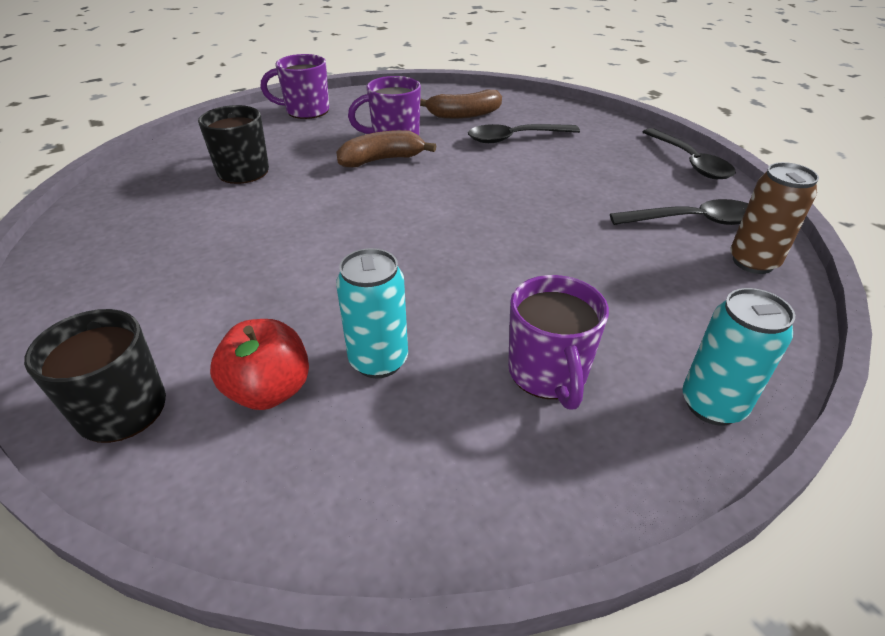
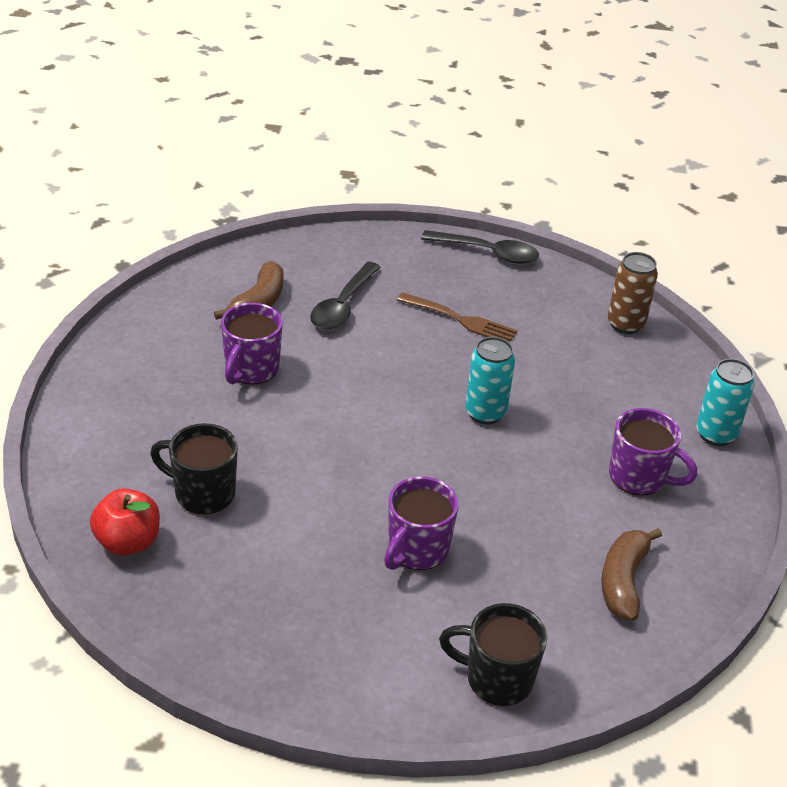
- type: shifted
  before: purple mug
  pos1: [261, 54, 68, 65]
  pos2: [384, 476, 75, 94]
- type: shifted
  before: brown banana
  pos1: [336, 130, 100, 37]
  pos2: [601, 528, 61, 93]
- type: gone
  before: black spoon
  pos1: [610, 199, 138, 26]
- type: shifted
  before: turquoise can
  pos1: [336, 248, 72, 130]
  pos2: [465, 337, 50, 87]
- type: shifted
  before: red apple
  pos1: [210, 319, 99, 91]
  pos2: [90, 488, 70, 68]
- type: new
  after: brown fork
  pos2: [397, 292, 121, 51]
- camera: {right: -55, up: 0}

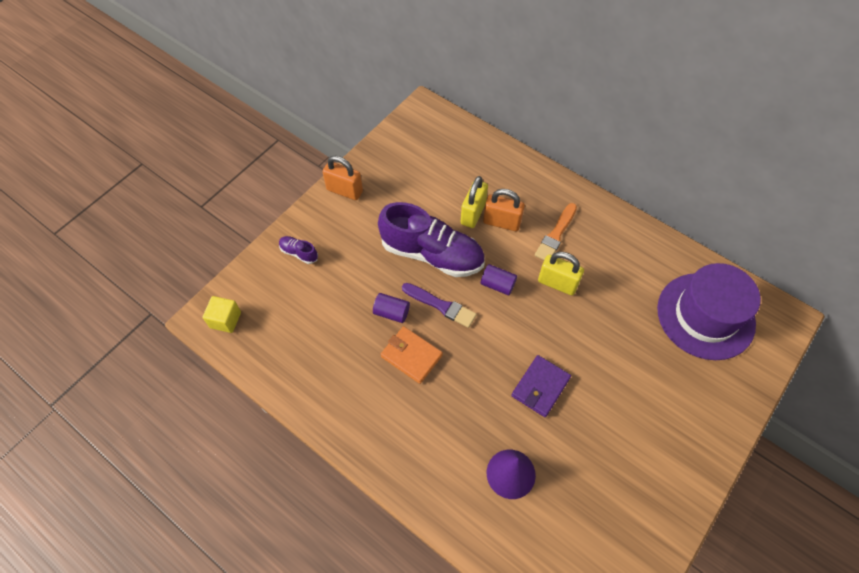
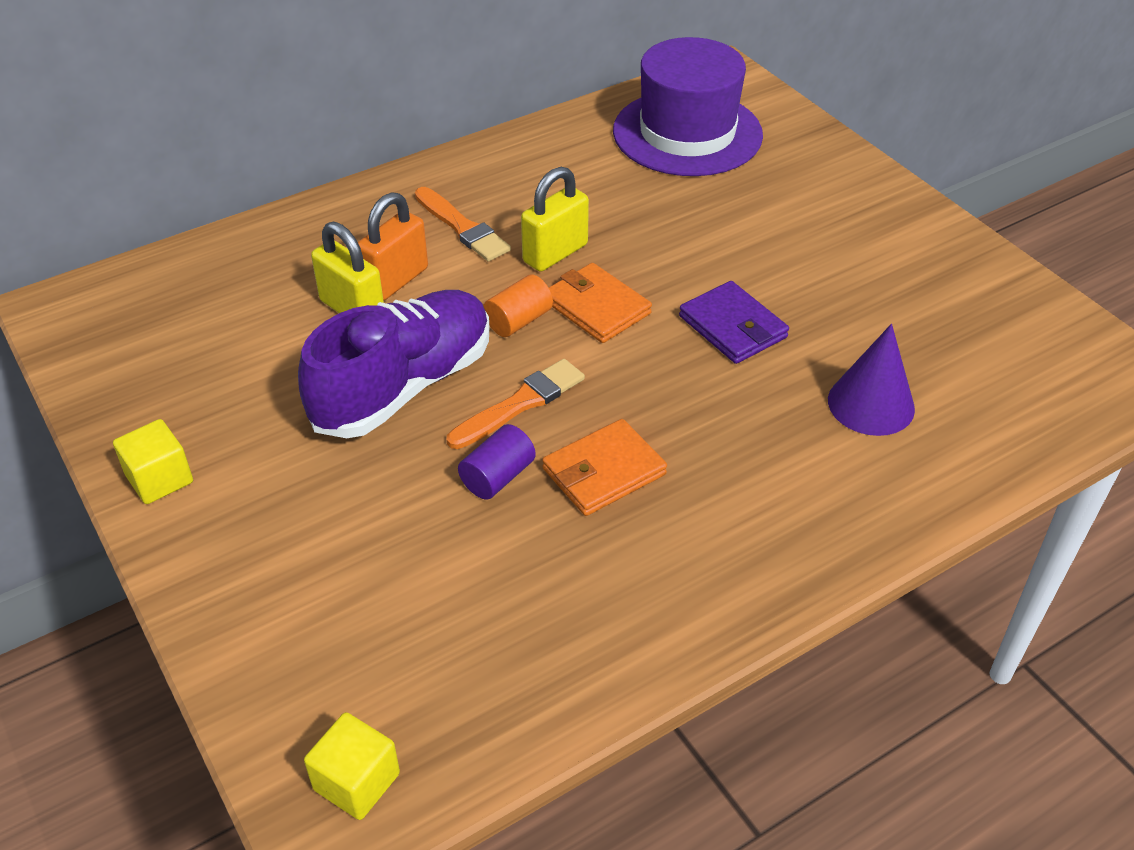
- type: swapped
  before: orange padlock
  after: yellow cube
  pos1: [323, 155, 40, 45]
  pos2: [113, 419, 80, 85]
- type: gone
  before: purple shoe
  pos1: [279, 236, 39, 28]
- type: repainted
  before: purple cylinder
  after: orange cylinder
  pos1: [481, 264, 36, 32]
  pos2: [483, 274, 70, 63]
- type: repainted
  before: purple brush
  after: orange brush
  pos1: [402, 283, 75, 45]
  pos2: [447, 359, 138, 90]
- type: new
  after: orange wallet
  pos2: [549, 263, 103, 80]
- camera: {right: -70, up: -15}

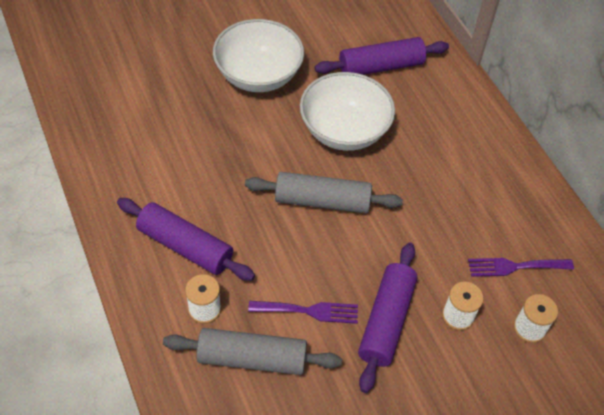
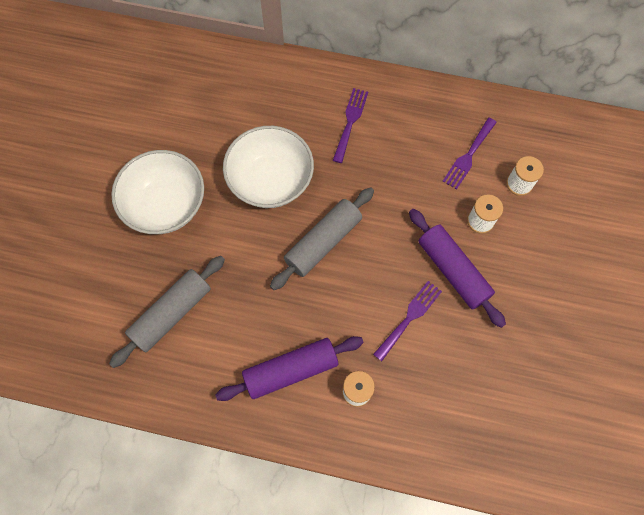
- type: gone
  before: purple rolling pin
  pos1: [315, 37, 134, 38]
- type: shifted
  before: grey rolling pin
  pos1: [163, 328, 179, 47]
  pos2: [109, 256, 116, 112]
- type: new
  after: purple fork
  pos2: [333, 88, 35, 75]
- camera: {right: -50, up: 15}

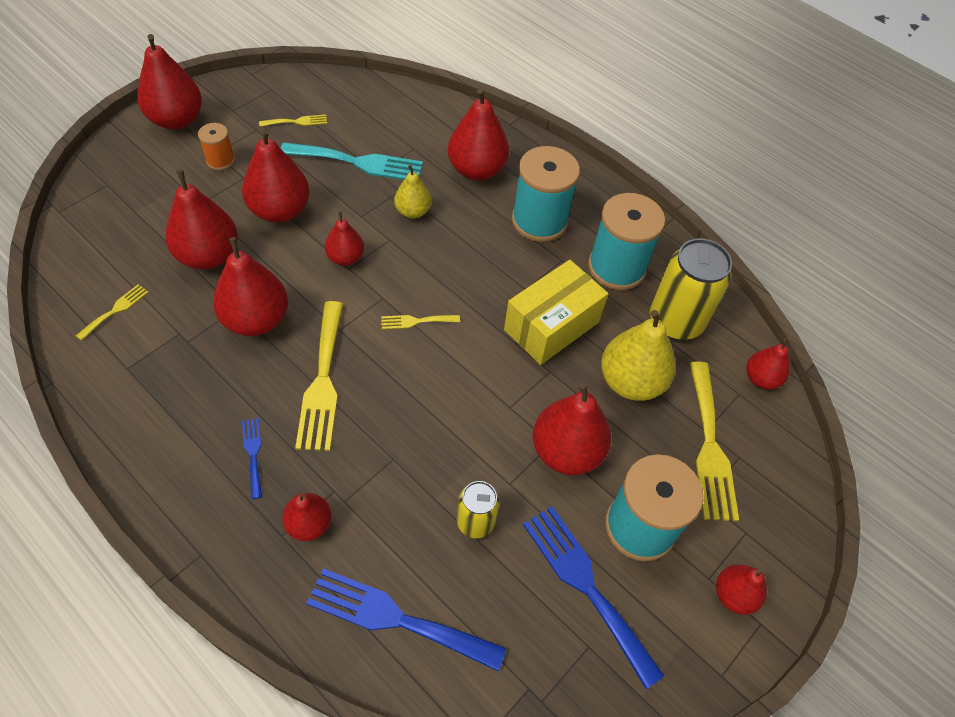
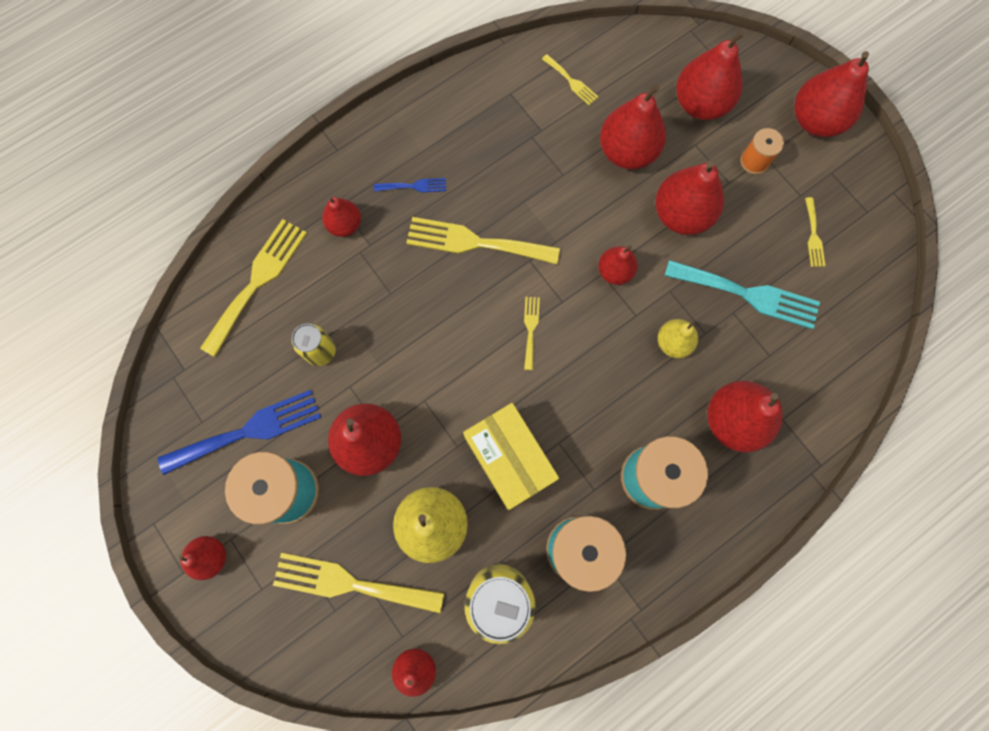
- type: rotated
  before: turquoise fork
  pos1: [280, 142, 143, 38]
  pos2: [665, 260, 155, 69]
  turn: -90
- type: shifted
  before: red pear
  pos1: [213, 237, 75, 99]
  pos2: [676, 30, 68, 90]
- type: repainted
  before: blue fork
  after: yellow fork
  pos1: [306, 568, 200, 103]
  pos2: [200, 219, 107, 138]
- camera: {right: 105, up: 20}

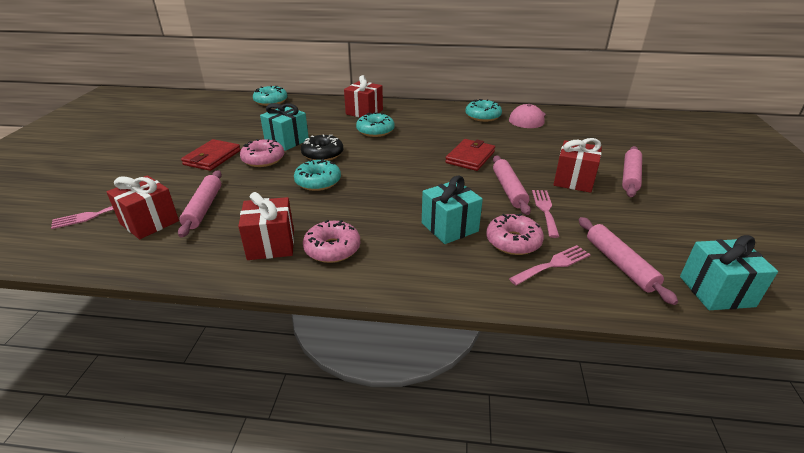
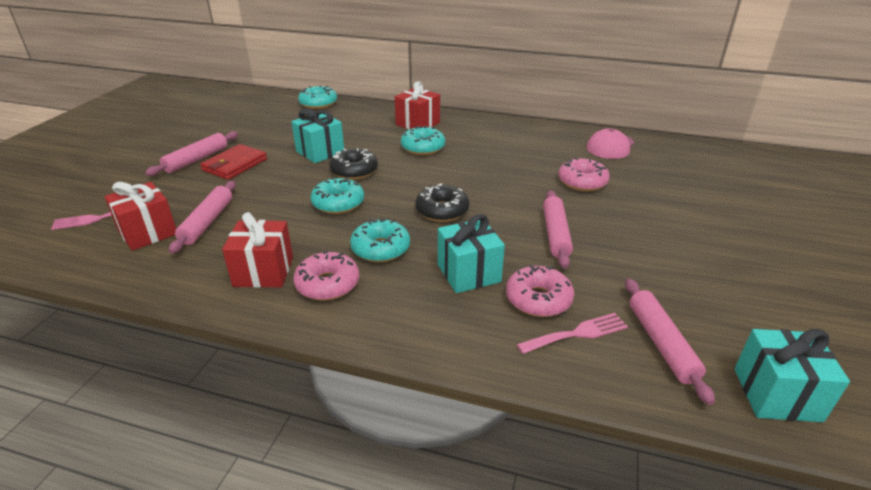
- type: shifted
  before: turquoise donut
  pos1: [466, 99, 36, 23]
  pos2: [350, 218, 60, 44]
- type: gone
  before: red gift
  pos1: [553, 138, 49, 55]
- type: shifted
  before: pink donut
  pos1: [240, 139, 44, 28]
  pos2: [558, 157, 52, 34]
- type: gone
  before: red wallet
  pos1: [445, 139, 50, 32]
- type: shifted
  before: pink rolling pin
  pos1: [622, 146, 20, 51]
  pos2: [145, 131, 93, 45]
- type: gone
  before: pink fork
  pos1: [532, 190, 28, 48]
- type: new
  after: black donut
  pos2: [415, 183, 54, 39]
- camera: {right: 10, up: 0}

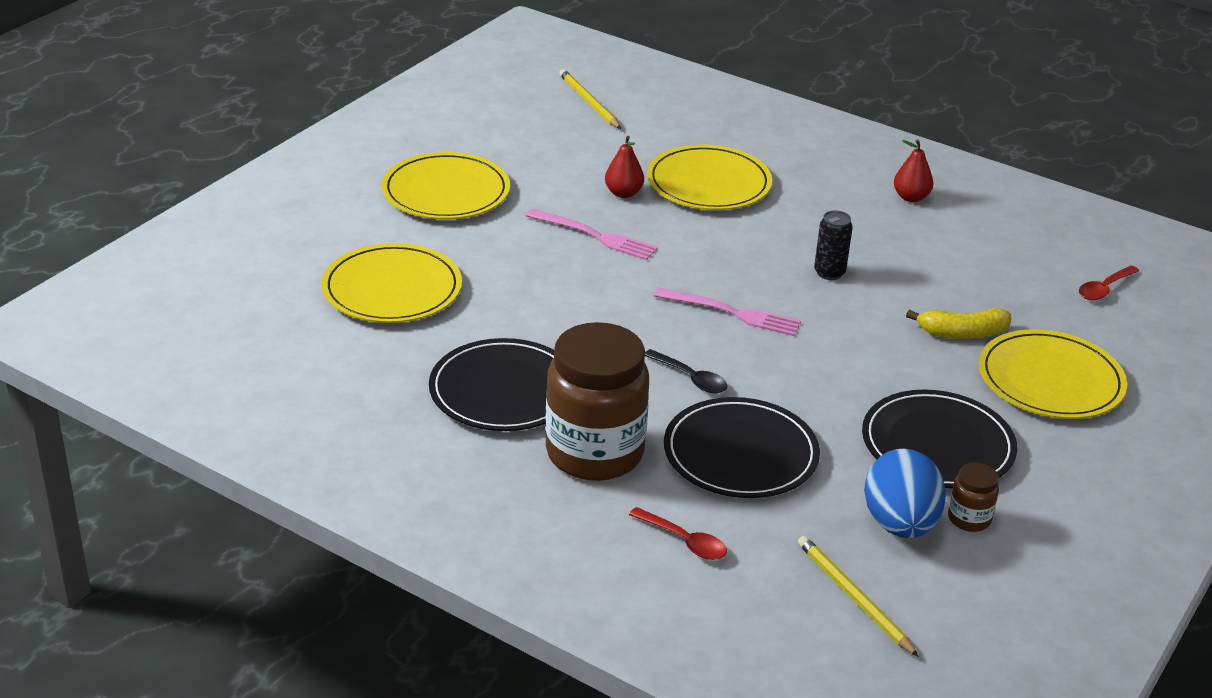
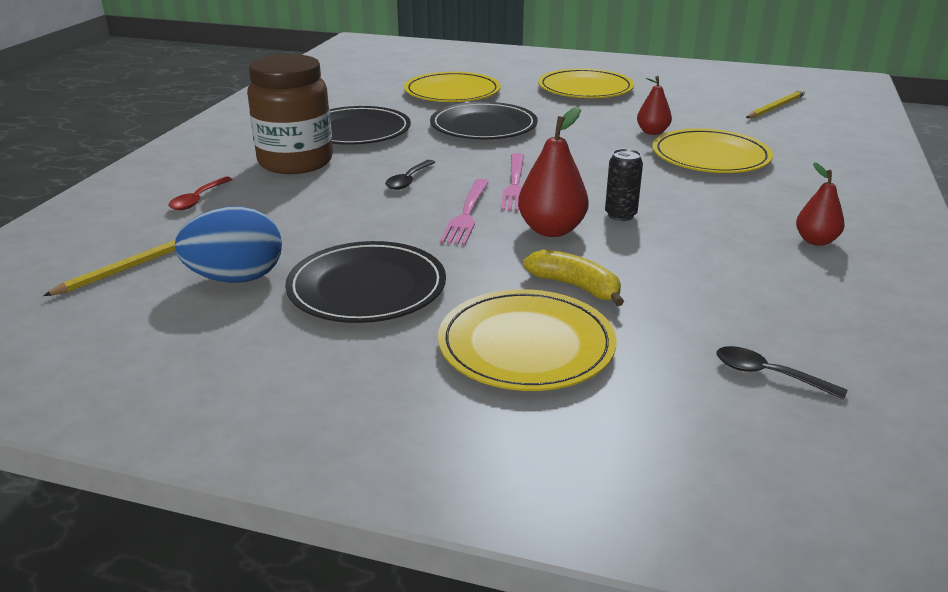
- type: shifted
  before: pink fork
  pos1: [525, 209, 133, 51]
  pos2: [440, 179, 49, 66]
- type: repainted
  before: red spoon
  after: black spoon
  pos1: [1079, 265, 60, 35]
  pos2: [716, 346, 131, 54]
- type: rotated
  before: yellow banana
  pos1: [906, 308, 106, 31]
  pos2: [523, 250, 101, 56]
  turn: 150
- type: shifted
  before: black plate
  pos1: [664, 397, 156, 101]
  pos2: [430, 102, 108, 37]
- type: gone
  before: brown jar
  pos1: [948, 463, 51, 69]
- type: new
  after: red pear
  pos2: [518, 107, 71, 130]
- camera: {right: 75, up: -5}

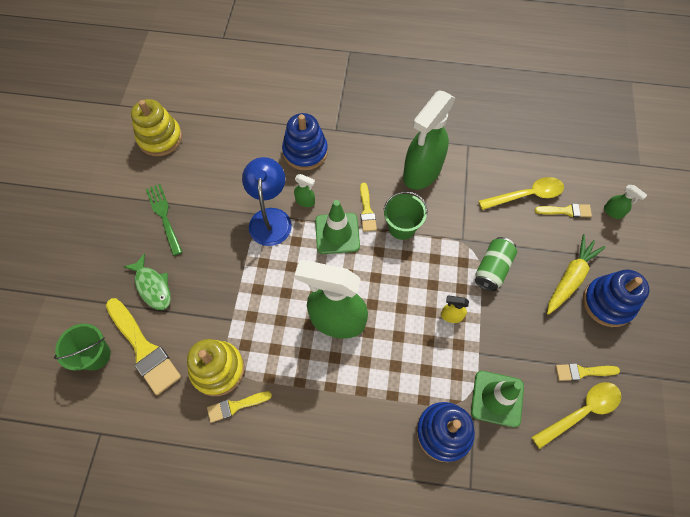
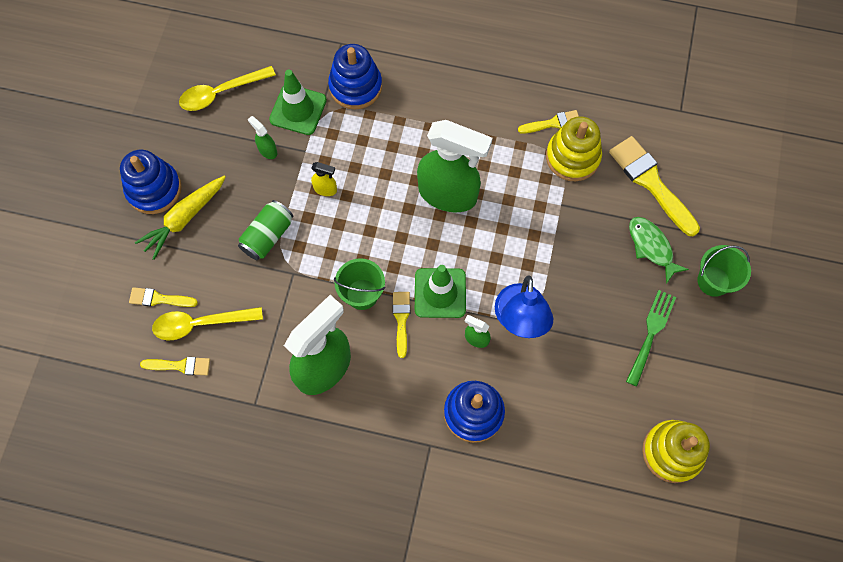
- type: rotated
  before: green fork
  pos1: [146, 184, 36, 72]
  pos2: [626, 290, 50, 96]
  turn: -135
- type: shifted
  before: green spray bottle
  pos1: [604, 185, 43, 34]
  pos2: [248, 116, 29, 43]
- type: shifted
  before: green bucket
  pos1: [54, 324, 57, 46]
  pos2: [697, 245, 54, 52]
- type: shifted
  before: yellow brush
  pos1: [555, 363, 65, 18]
  pos2: [140, 357, 70, 18]
- camera: {right: -175, up: 5}

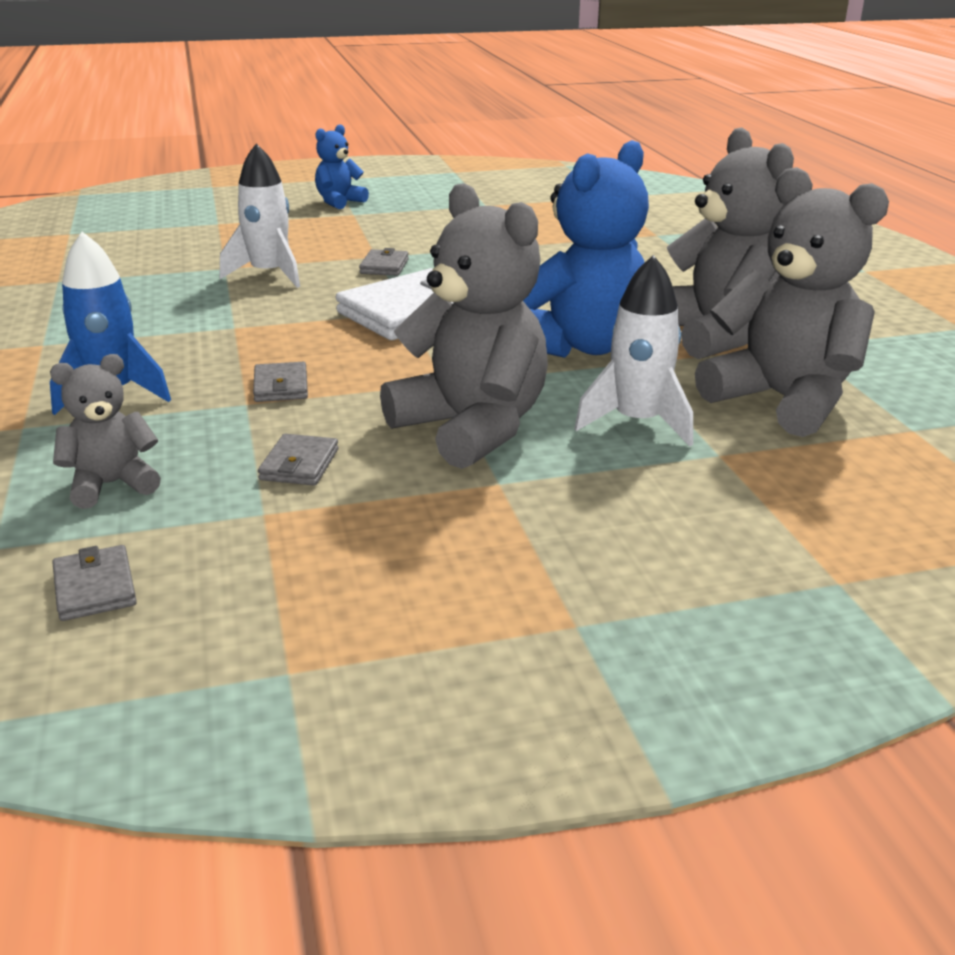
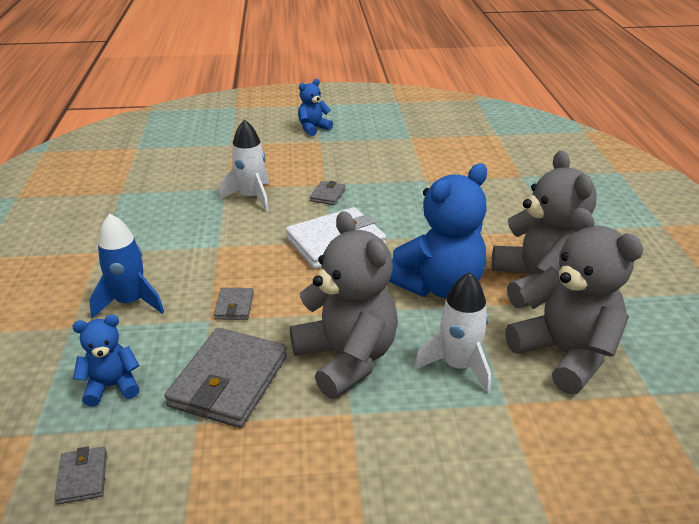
- type: repainted
  before: grey teddy bear
  after: blue teddy bear
  pos1: [50, 354, 111, 155]
  pos2: [73, 315, 67, 92]
- type: scaled
  before: grey wallet
  pos1: [258, 434, 81, 52]
  pos2: [165, 328, 122, 100]
  scale: 2.15
- camera: {right: 10, up: 5}

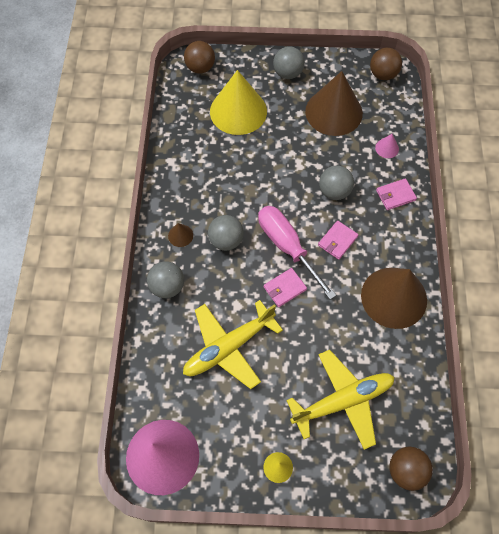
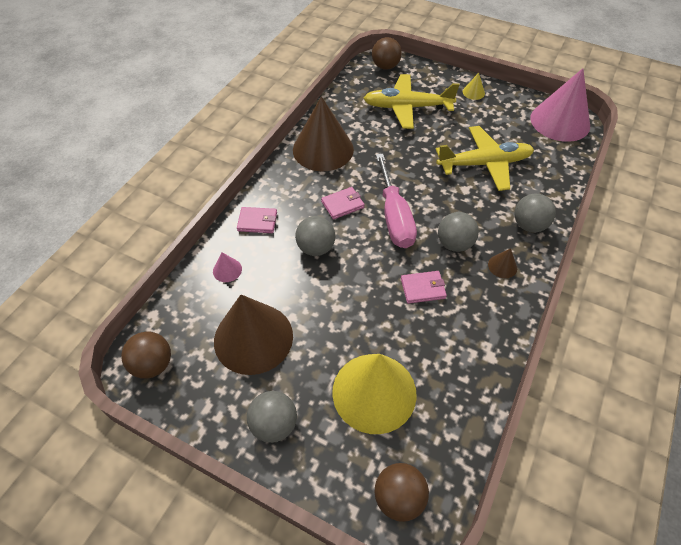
- type: shifted
  before: pink wallet
  pos1: [264, 268, 43, 39]
  pos2: [401, 271, 46, 33]
- camera: {right: -155, up: -10}

